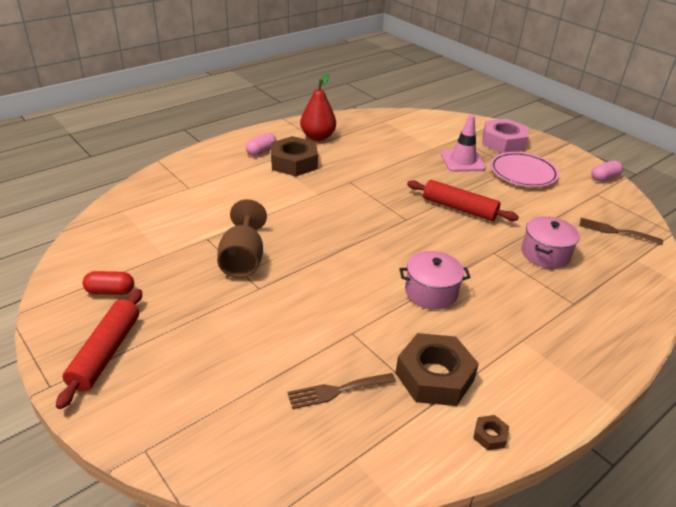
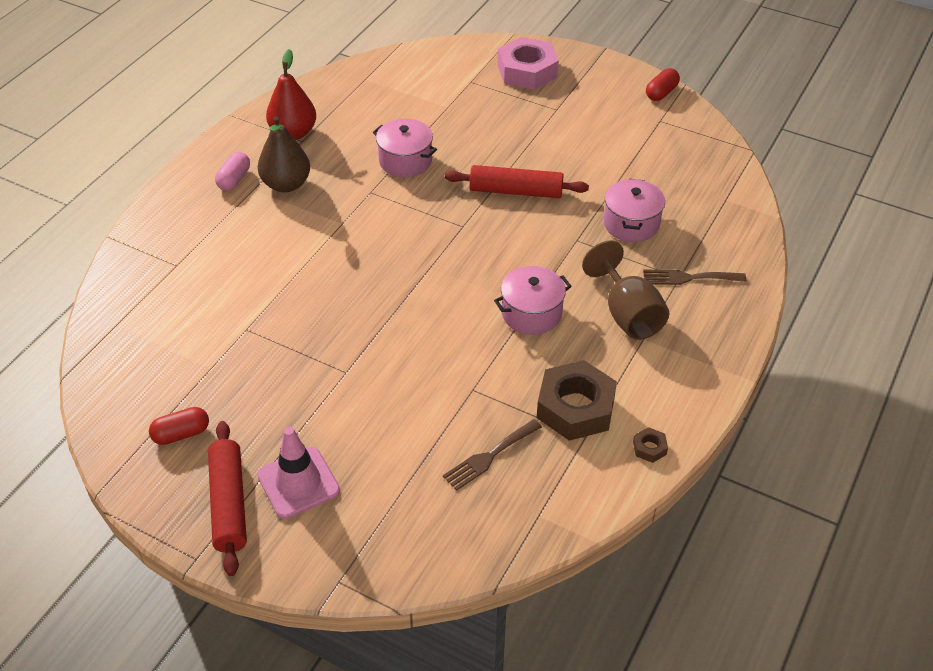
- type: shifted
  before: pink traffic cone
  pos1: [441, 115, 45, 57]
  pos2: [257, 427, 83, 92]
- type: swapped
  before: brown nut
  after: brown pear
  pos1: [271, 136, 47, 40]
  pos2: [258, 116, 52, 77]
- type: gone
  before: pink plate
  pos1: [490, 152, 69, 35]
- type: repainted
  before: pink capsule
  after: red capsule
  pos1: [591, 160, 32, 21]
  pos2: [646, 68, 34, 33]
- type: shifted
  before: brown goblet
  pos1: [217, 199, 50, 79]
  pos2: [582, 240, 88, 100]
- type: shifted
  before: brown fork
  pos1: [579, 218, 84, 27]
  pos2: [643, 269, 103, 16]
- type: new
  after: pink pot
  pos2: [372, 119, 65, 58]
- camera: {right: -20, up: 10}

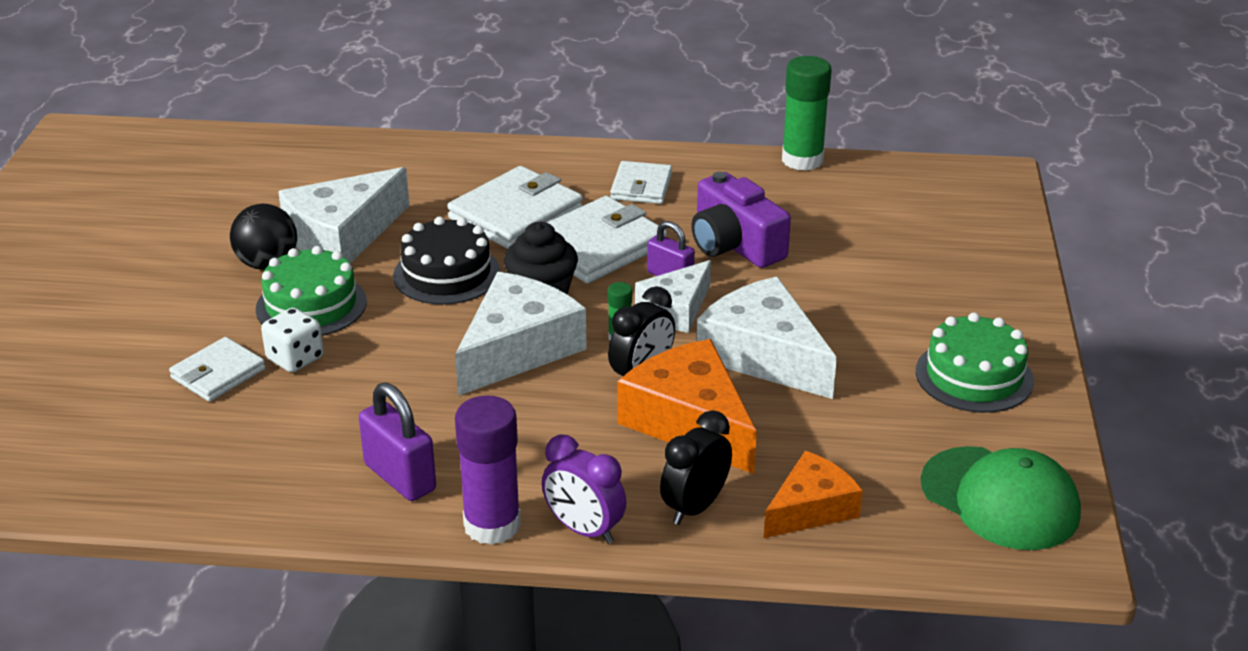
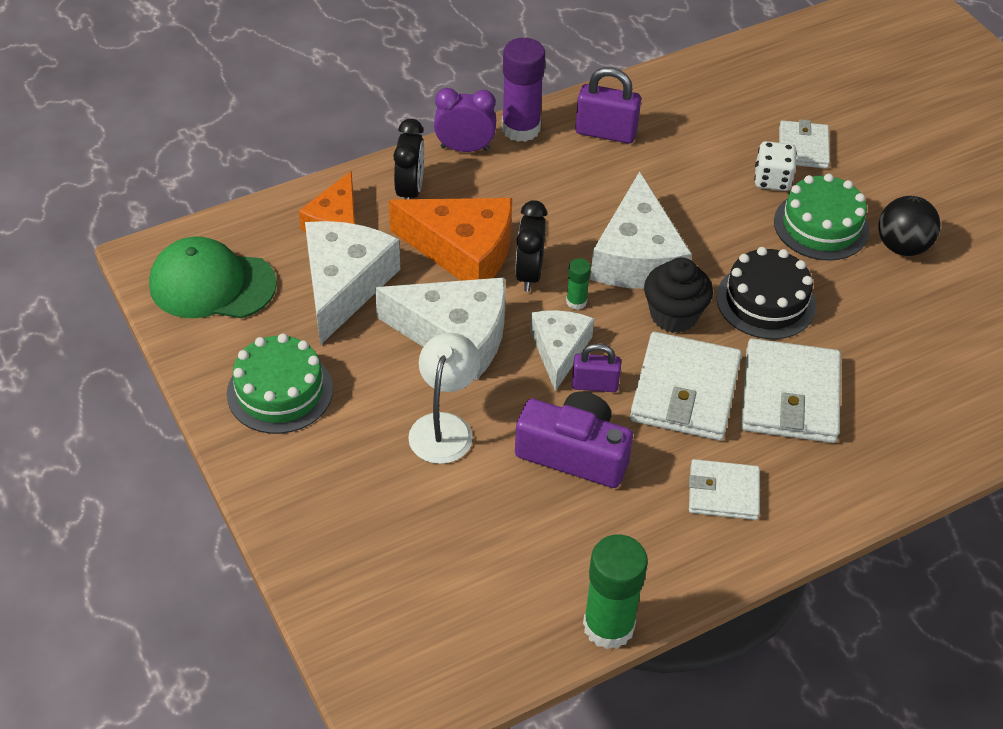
- type: rotated
  before: white wallet
  pos1: [610, 161, 62, 43]
  pos2: [689, 459, 71, 61]
  turn: -60
- type: shifted
  before: white cheese
  pos1: [278, 167, 132, 96]
  pos2: [305, 221, 95, 124]
- type: new
  after: white lamp
  pos2: [408, 333, 72, 131]
- camera: {right: 145, up: 15}

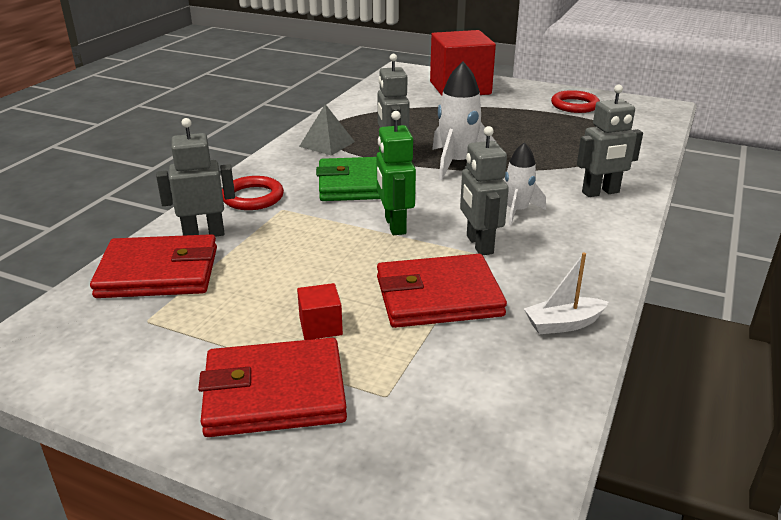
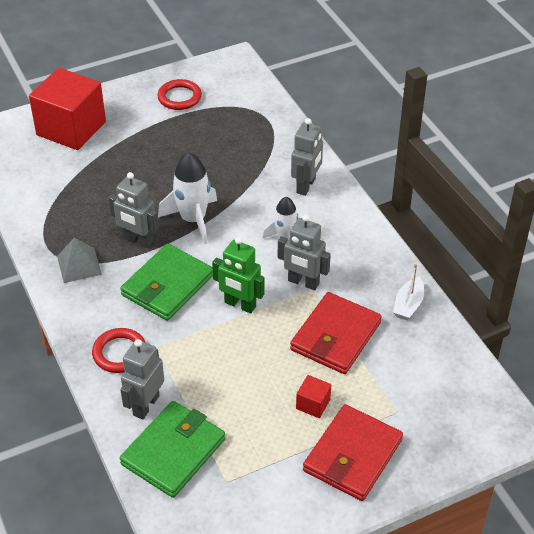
- type: repainted
  before: red wallet
  after: green wallet
  pos1: [90, 234, 127, 64]
  pos2: [120, 401, 105, 97]
- camera: {right: -50, up: 15}

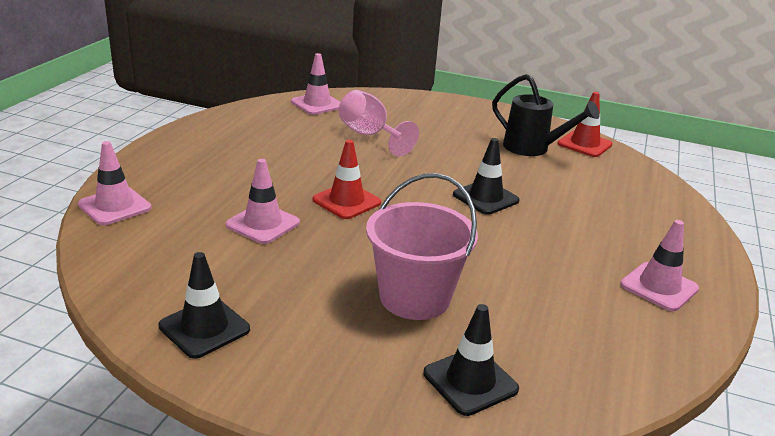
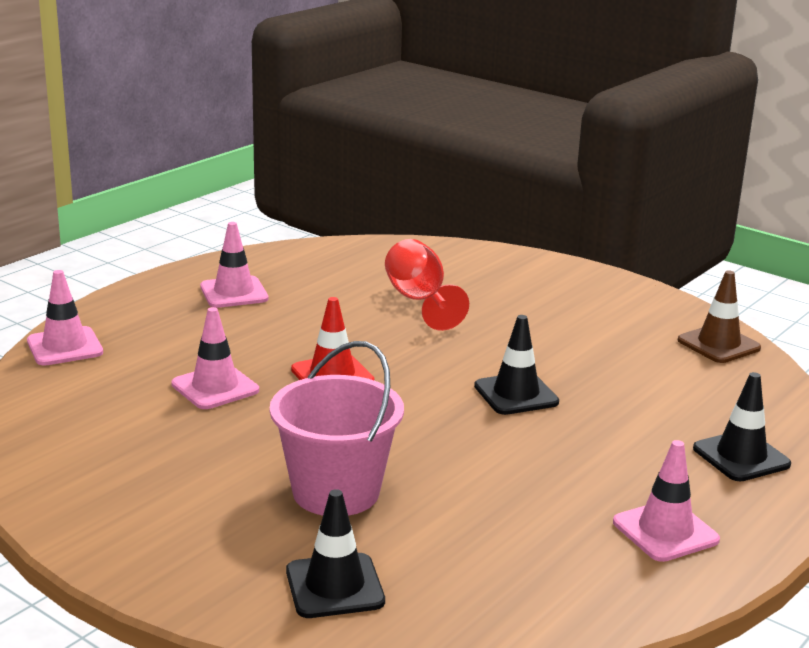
- type: shifted
  before: pink traffic cone
  pos1: [291, 53, 49, 62]
  pos2: [200, 222, 69, 86]
- type: gone
  before: black watering can
  pos1: [492, 74, 107, 82]
- type: repainted
  before: pink goblet
  after: red goblet
  pos1: [339, 90, 80, 66]
  pos2: [385, 239, 84, 92]
- type: repainted
  before: red traffic cone
  after: brown traffic cone
  pos1: [557, 92, 56, 65]
  pos2: [678, 270, 83, 93]
- type: shifted
  before: black traffic cone
  pos1: [158, 252, 92, 107]
  pos2: [693, 372, 98, 109]
- camera: {right: 20, up: -5}

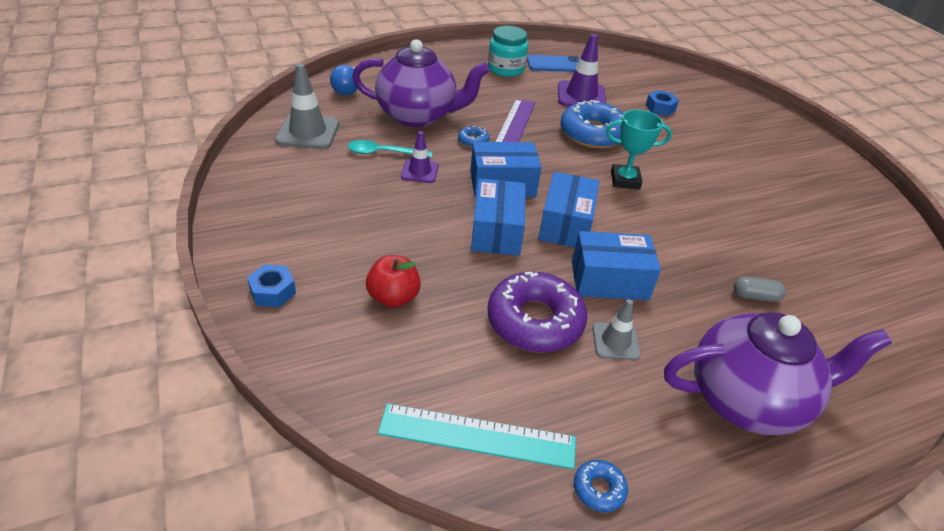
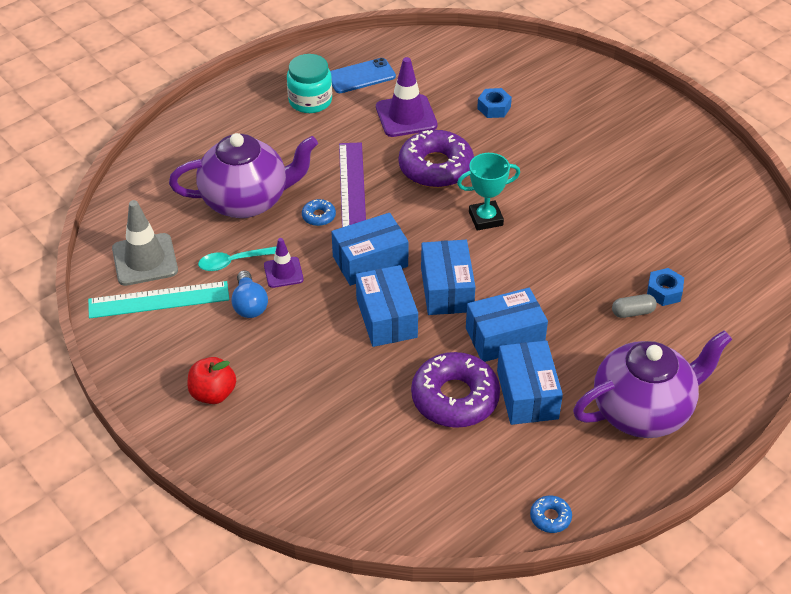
- type: shifted
  before: blue light bulb
  pos1: [330, 65, 28, 30]
  pos2: [231, 270, 37, 48]
- type: repainted
  before: blue donut
  after: purple donut
  pos1: [560, 100, 64, 49]
  pos2: [399, 130, 75, 58]
- type: shifted
  before: red apple
  pos1: [366, 255, 55, 53]
  pos2: [187, 357, 49, 47]
- type: shifted
  before: blue nut
  pos1: [247, 264, 49, 43]
  pos2: [647, 268, 37, 38]
- type: swapped
  before: grey traffic cone
  after: blue box
  pos1: [592, 299, 49, 61]
  pos2: [497, 341, 66, 84]
- type: shifted
  before: turquoise ruler
  pos1: [378, 403, 198, 66]
  pos2: [88, 281, 141, 37]
- camera: {right: -15, up: 5}

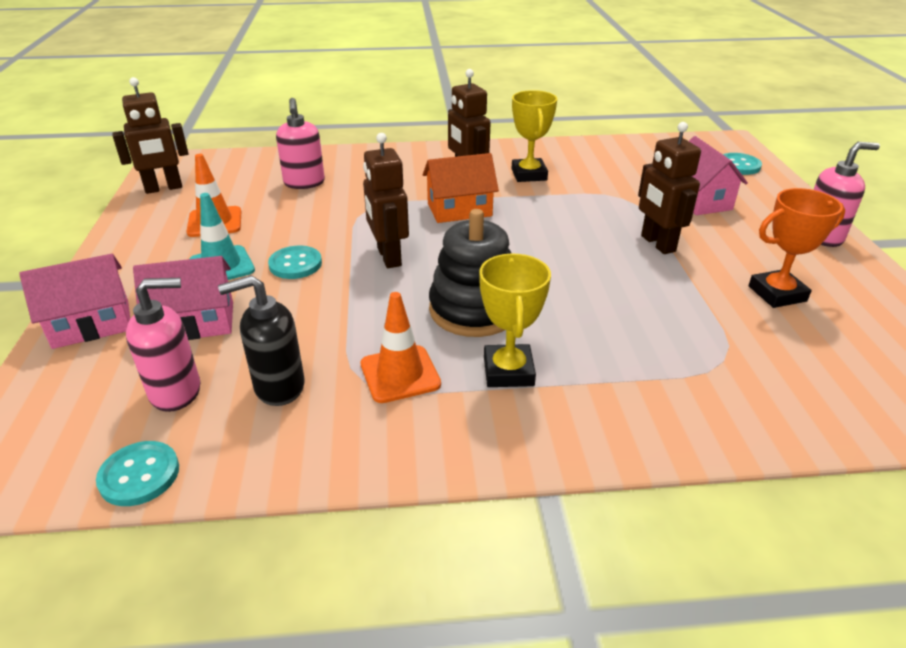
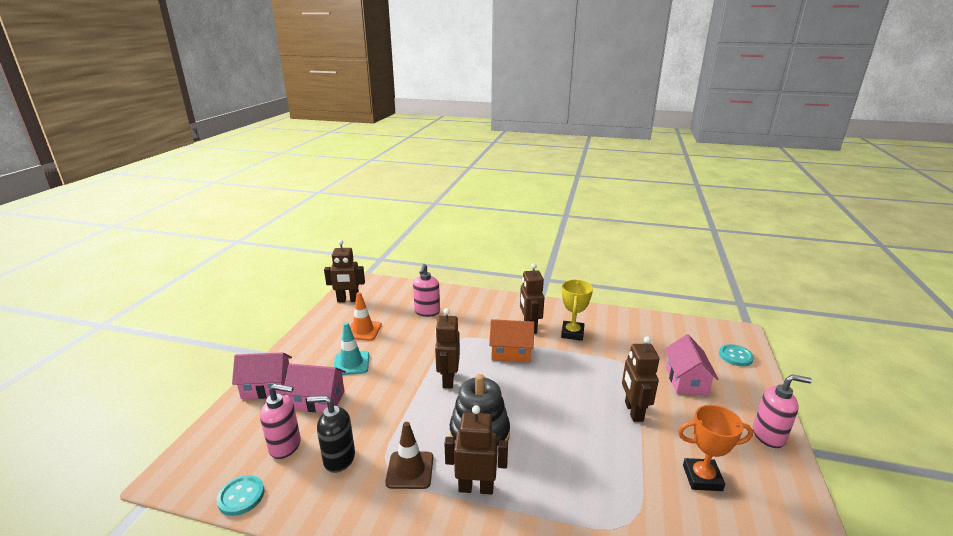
- type: gone
  before: turquoise button
  pos1: [268, 246, 54, 33]
- type: swapped
  before: yellow trophy
  after: brown robot
  pos1: [479, 254, 72, 133]
  pos2: [444, 405, 64, 90]
- type: repainted
  before: orange traffic cone
  after: brown traffic cone
  pos1: [360, 292, 81, 111]
  pos2: [385, 422, 48, 67]
- camera: {right: 20, up: -10}

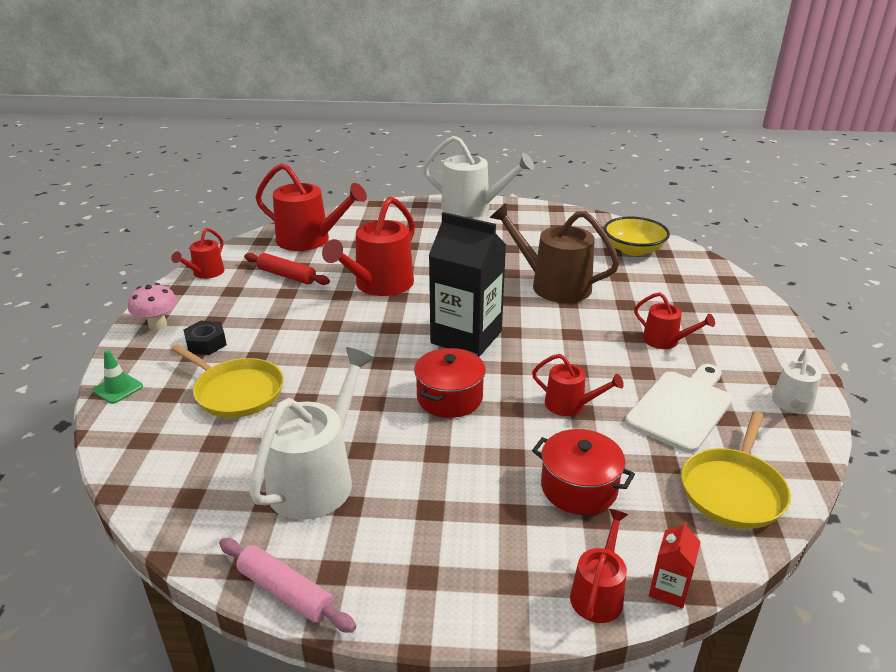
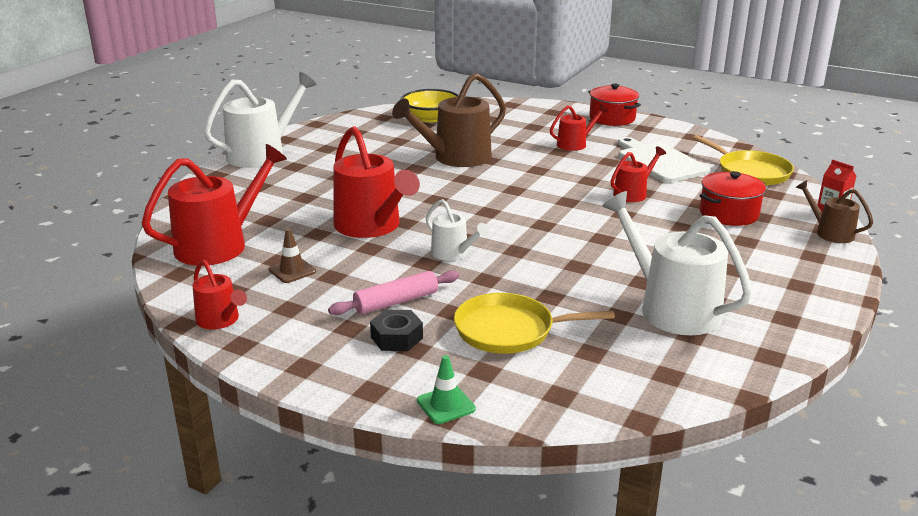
- type: gone
  before: black carton
  pos1: [429, 212, 77, 145]
- type: swapped
  before: red rolling pin
  after: brown traffic cone
  pos1: [244, 253, 86, 32]
  pos2: [269, 229, 47, 54]
- type: gone
  before: pink mushroom
  pos1: [128, 283, 49, 47]
- type: rotated
  before: yellow pan
  pos1: [171, 344, 113, 74]
  pos2: [454, 293, 161, 61]
  turn: -150
- type: shifted
  before: red pot
  pos1: [414, 348, 72, 70]
  pos2: [588, 84, 53, 42]
- type: shifted
  before: white watering can
  pos1: [772, 348, 49, 66]
  pos2: [426, 199, 63, 62]
- type: repainted
  before: red watering can
  after: brown watering can
  pos1: [570, 509, 58, 114]
  pos2: [795, 180, 78, 63]
- type: shifted
  before: pink rolling pin
  pos1: [219, 538, 137, 95]
  pos2: [328, 270, 132, 45]
- camera: {right: -65, up: -5}

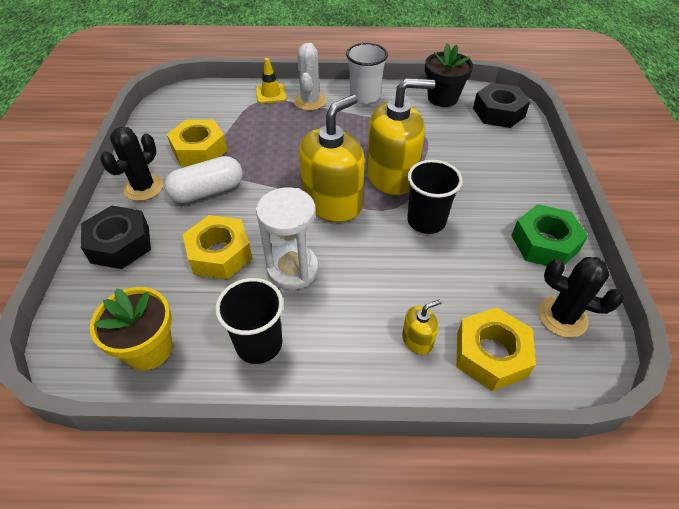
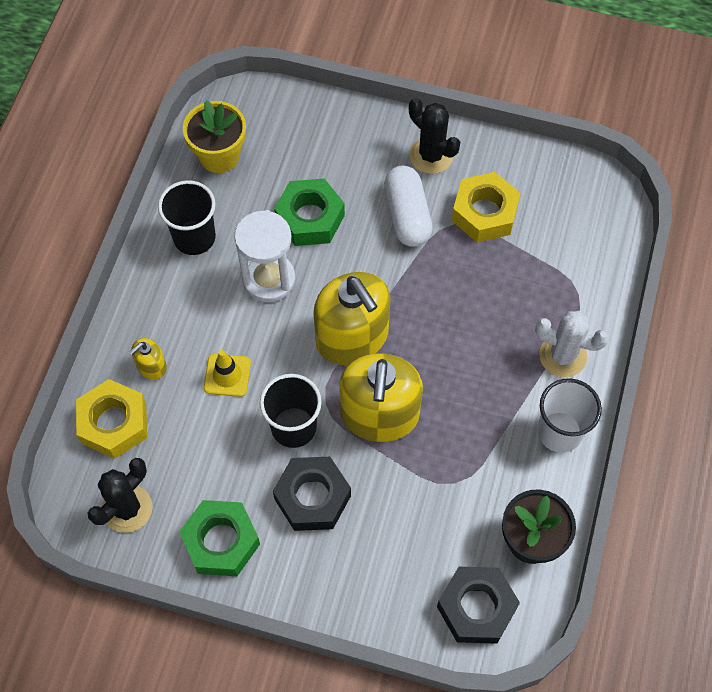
- type: shifted
  before: yellow traffic cone
  pos1: [256, 58, 31, 45]
  pos2: [204, 350, 47, 47]
- type: shifted
  before: black nut
  pos1: [81, 205, 70, 64]
  pos2: [273, 457, 78, 74]
- type: repainted
  before: yellow nut
  after: green nut
  pos1: [182, 215, 70, 64]
  pos2: [274, 179, 71, 67]
- type: rotated
  before: yellow soap dispenser
  pos1: [402, 299, 39, 56]
  pos2: [129, 338, 38, 42]
  turn: 60
- camera: {right: 105, up: 15}

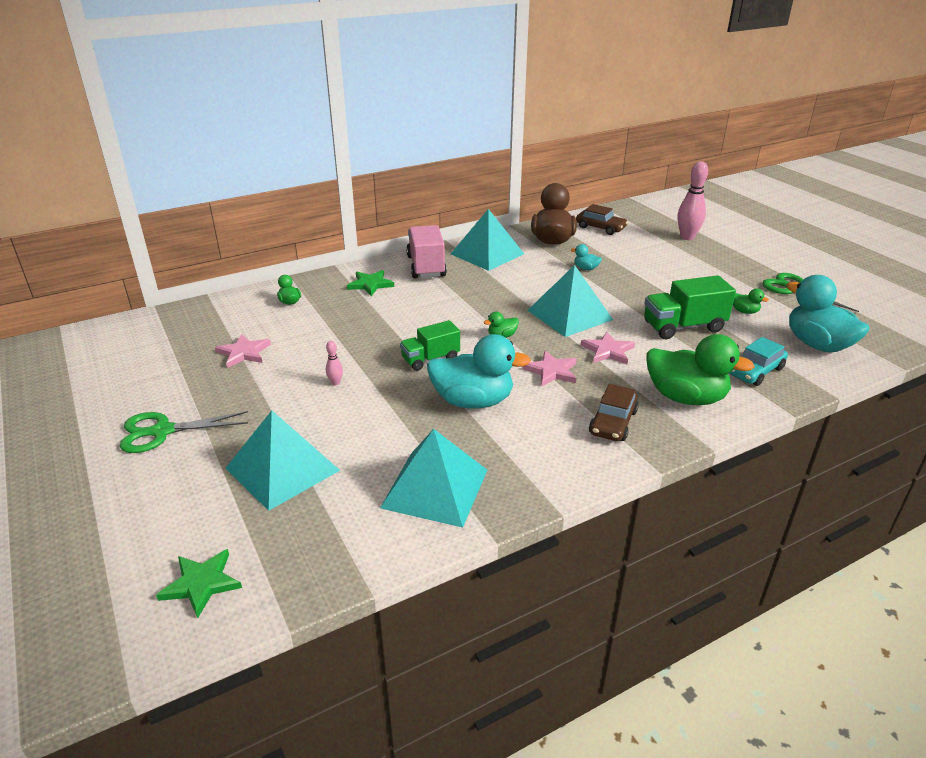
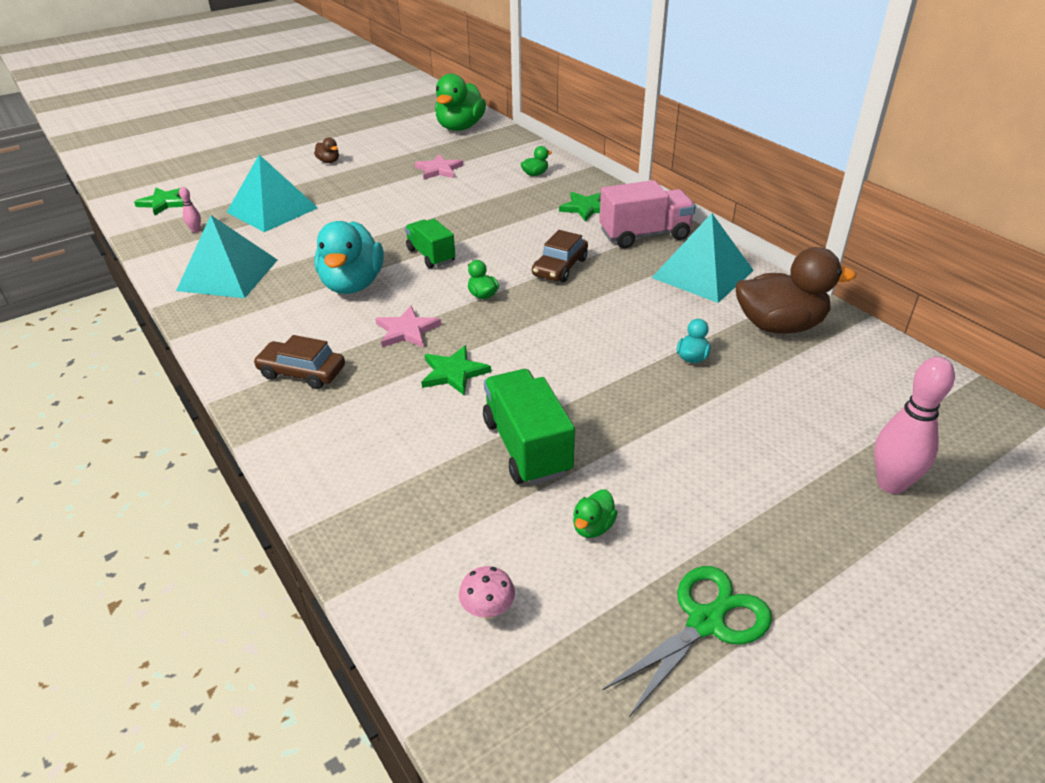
- type: shifted
  before: brown car
  pos1: [576, 204, 52, 31]
  pos2: [532, 230, 56, 52]
- type: gone
  before: turquoise pyramid
  pos1: [527, 265, 86, 72]
- type: swapped
  before: turquoise duck
  after: pink mushroom
  pos1: [786, 275, 84, 78]
  pos2: [459, 566, 56, 54]
- type: repainted
  before: pink star
  after: green star
  pos1: [581, 332, 54, 33]
  pos2: [421, 345, 70, 50]
- type: shifted
  before: green duck
  pos1: [647, 334, 108, 71]
  pos2: [435, 74, 51, 57]
- type: gone
  before: turquoise car
  pos1: [729, 337, 59, 49]
- type: shifted
  before: pink bowling pin
  pos1: [326, 341, 17, 44]
  pos2: [179, 187, 22, 46]
- type: swapped
  before: green scissors
  after: brown duck
  pos1: [119, 411, 129, 42]
  pos2: [314, 137, 25, 26]
- camera: {right: 85, up: 5}

